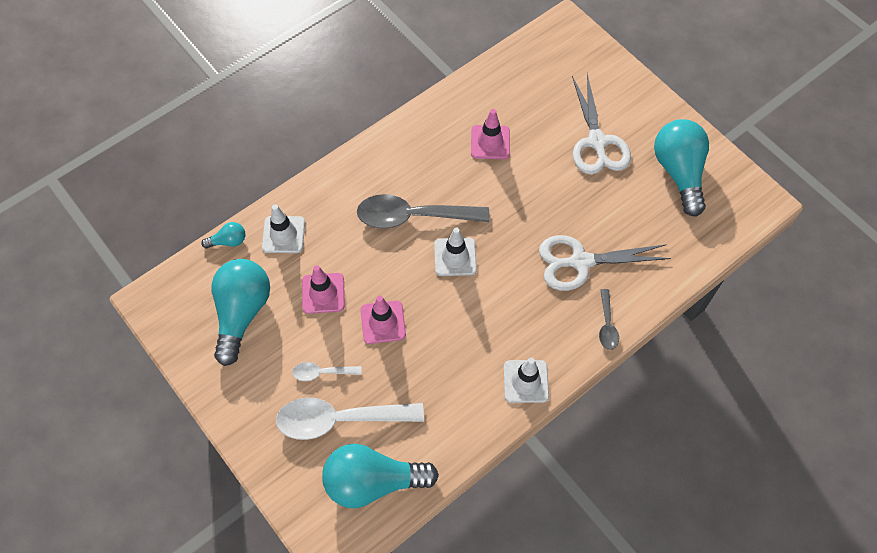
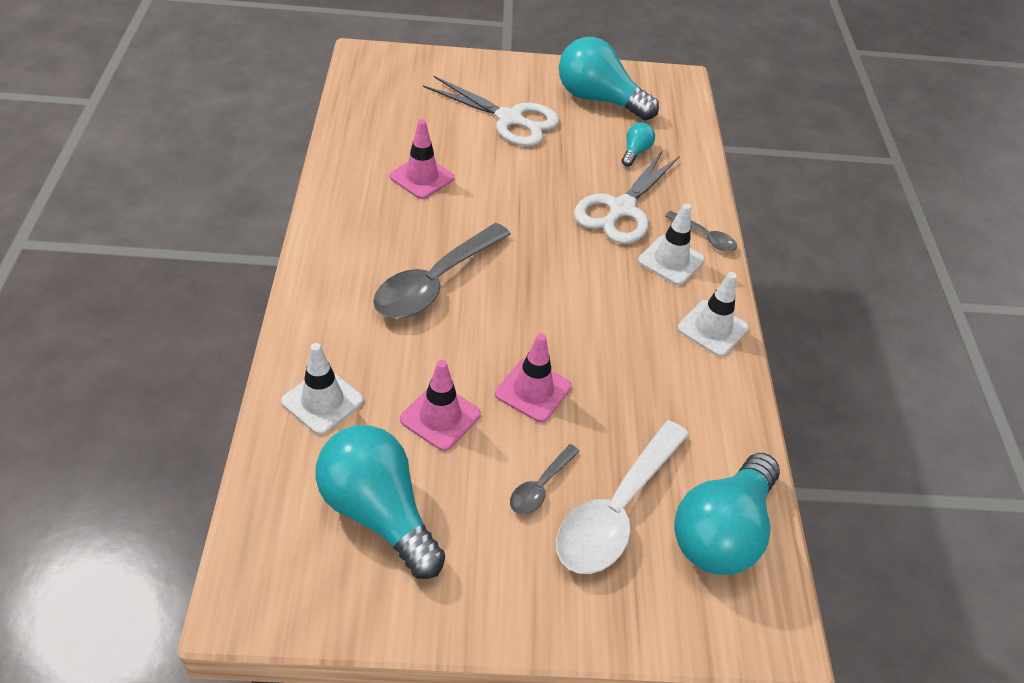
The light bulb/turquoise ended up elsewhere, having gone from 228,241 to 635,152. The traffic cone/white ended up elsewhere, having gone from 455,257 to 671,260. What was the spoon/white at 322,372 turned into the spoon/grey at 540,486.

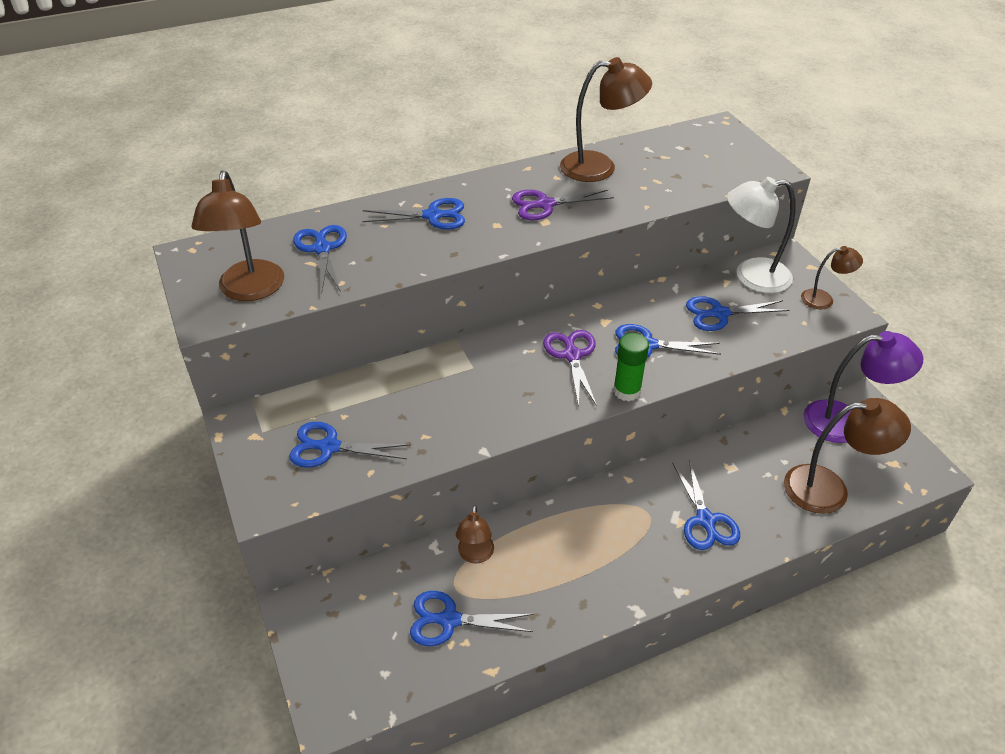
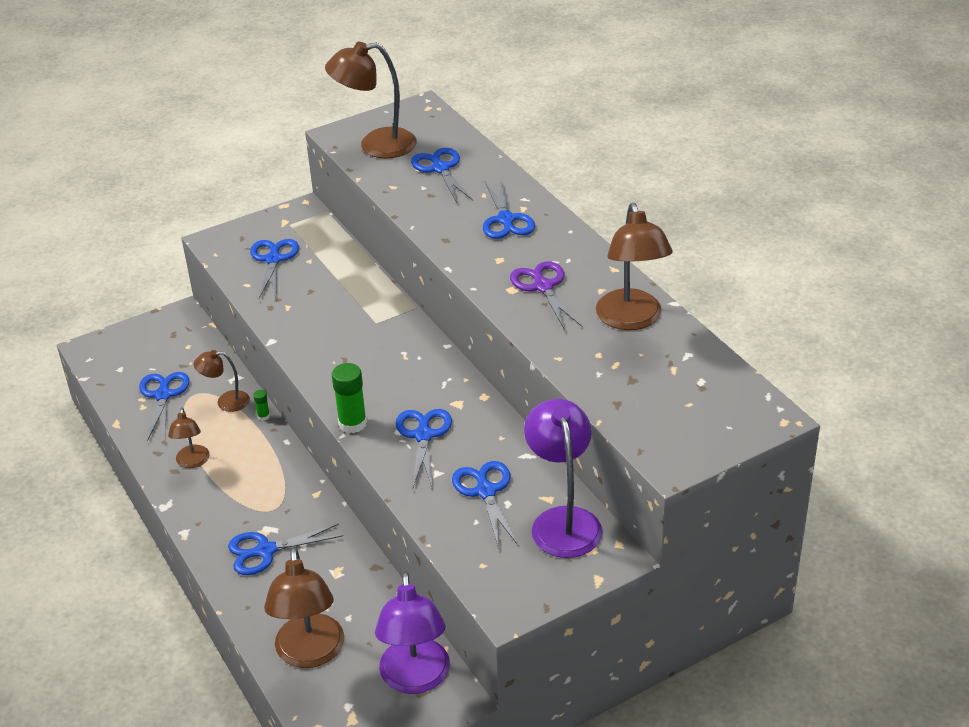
The second view lost the scissors/purple at 572,355. The second view gained the glue stick/green at 263,416. The lamp/brown ended up elsewhere, having gone from 824,299 to 192,462. What was the lamp/white at 751,276 turned into the lamp/purple at 563,520. The scissors/blue at 322,249 ended up facing another way, 90 degrees counterclockwise from before.

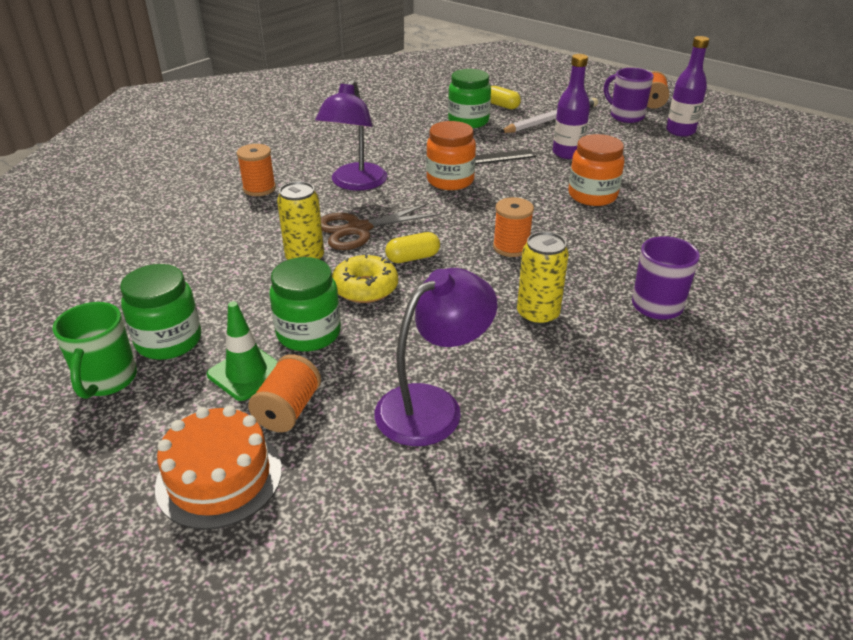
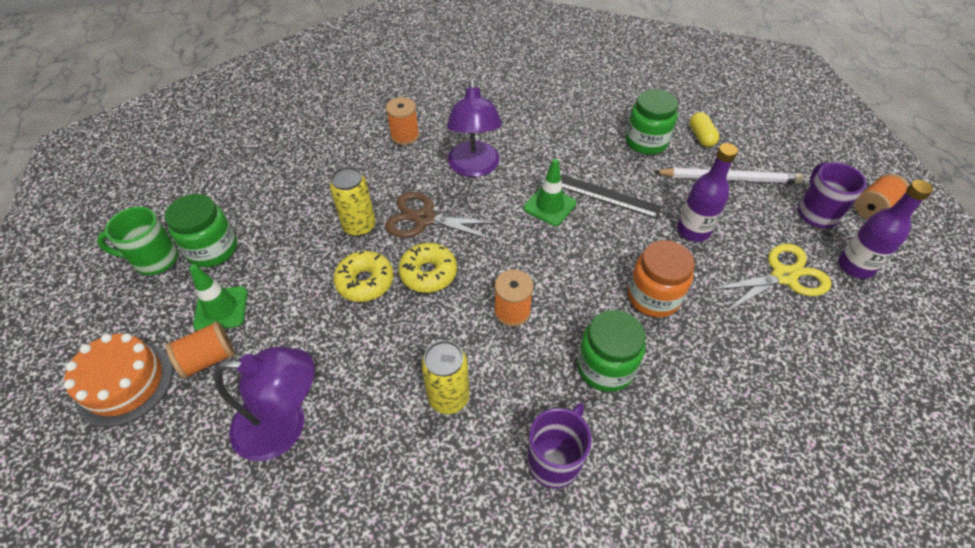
The second view gained the scissors/yellow at 783,276. The jar/green ended up elsewhere, having gone from 309,333 to 605,367. Where the capsule/yellow stood at 413,258, the donut/yellow came to stand at 428,273. Where the jar/orange stood at 450,180, the traffic cone/green came to stand at 549,206. The mug/green at 107,380 ended up facing another way, 45 degrees clockwise from before. The lamp/purple at 355,183 ended up facing another way, 60 degrees counterclockwise from before.

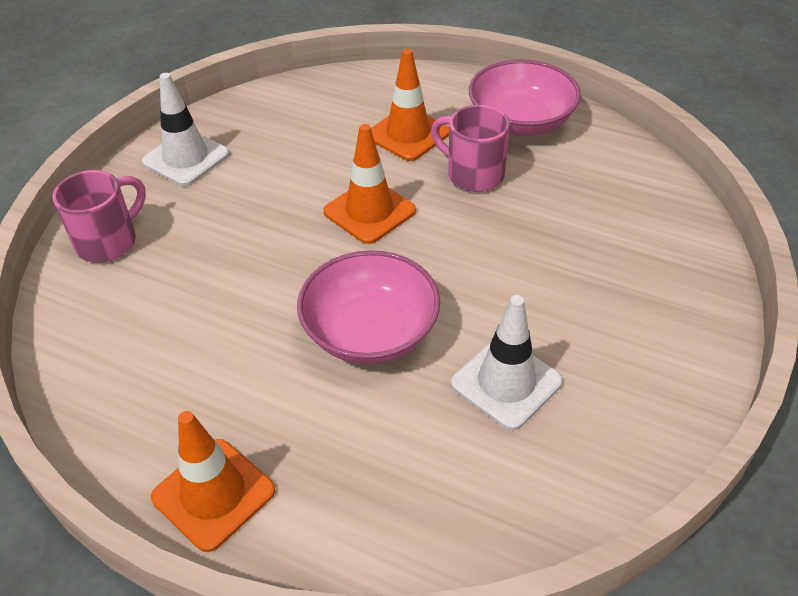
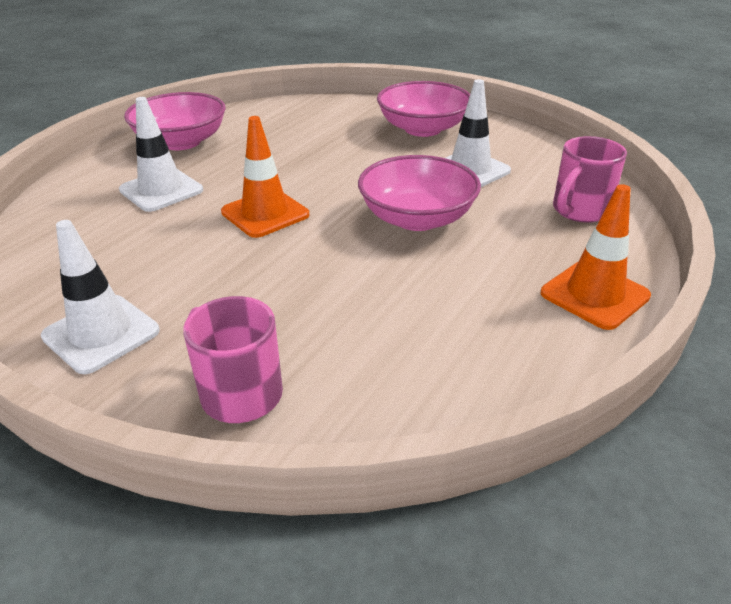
The second view gained the bowl/pink at 423,129. The mug/pink ended up elsewhere, having gone from 473,174 to 579,211. What was the traffic cone/orange at 408,134 turned into the traffic cone/white at 161,190.

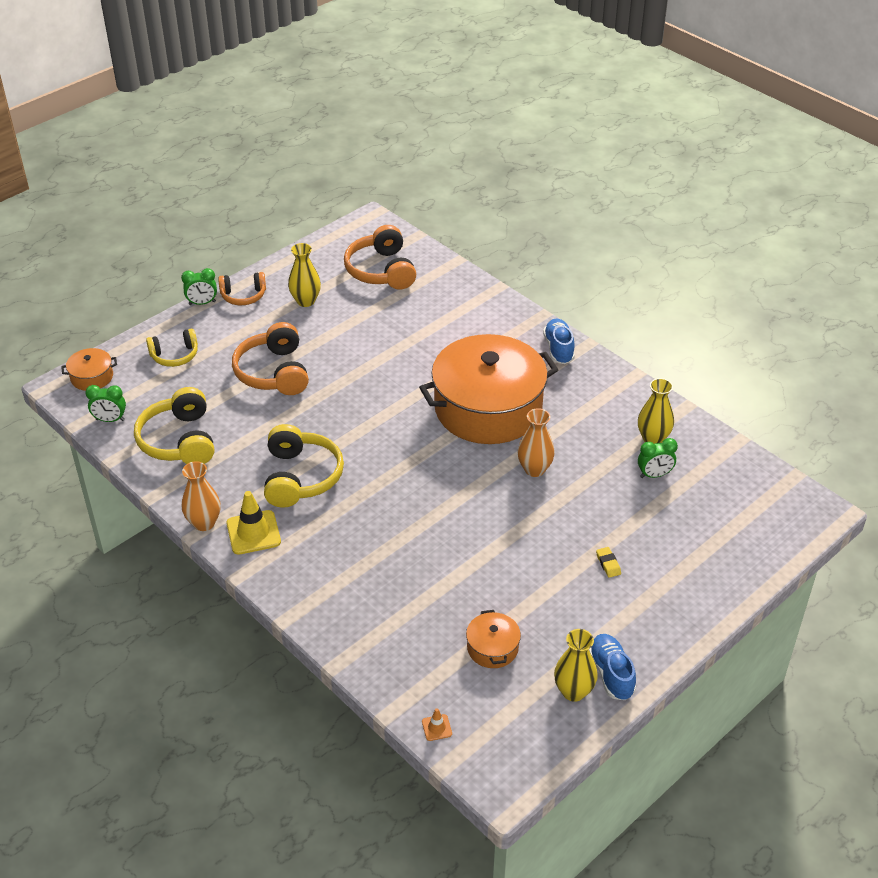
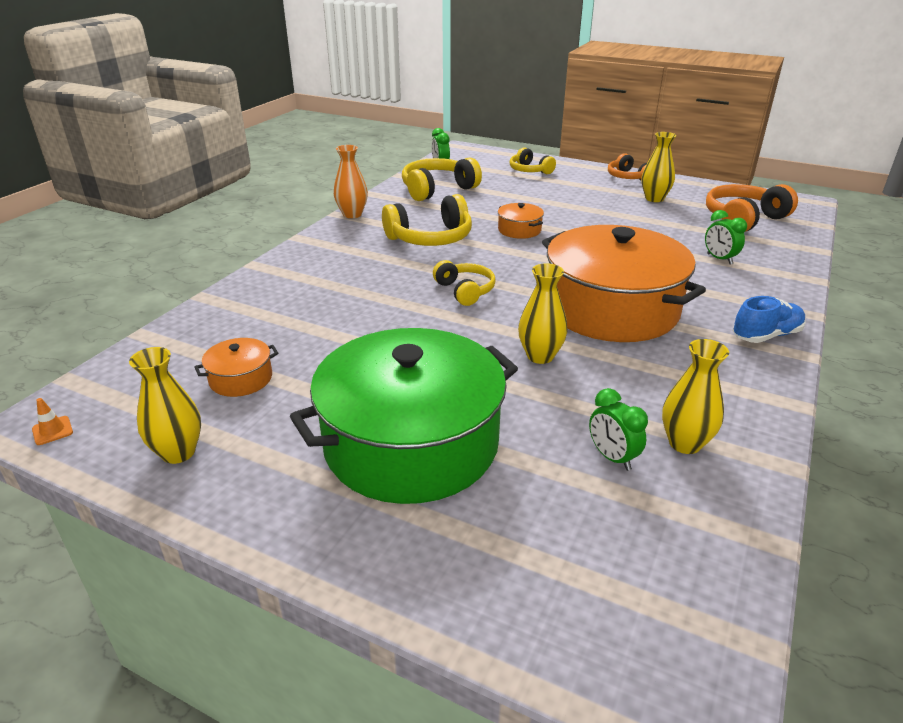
The second view lost the traffic cone/yellow at 253,532. The second view lost the headphones/orange at 273,372. The second view lost the shoe/blue at 611,674. The second view gained the headphones/yellow at 465,291. The pot/orange ended up elsewhere, having gone from 92,377 to 519,230. The clock/green ended up elsewhere, having gone from 202,303 to 719,259. The traffic cone/orange ended up elsewhere, having gone from 436,727 to 52,431. Where the eraser/yellow stood at 608,564, the pot/green came to stand at 411,443. What was the vase/orange at 534,469 turned into the vase/yellow at 540,356.

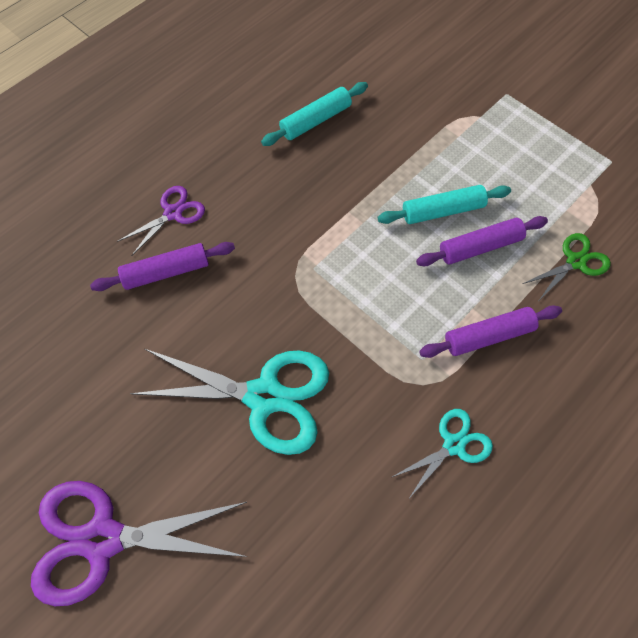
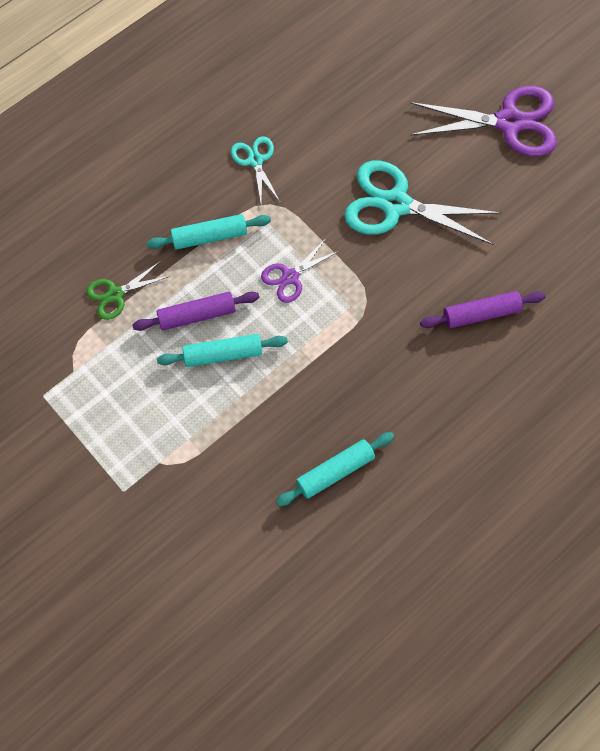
The scissors/purple ended up elsewhere, having gone from 173,213 to 290,277. What was the rolling pin/purple at 488,336 turned into the rolling pin/turquoise at 209,236. The scissors/turquoise at 454,445 ended up facing another way, 105 degrees clockwise from before.

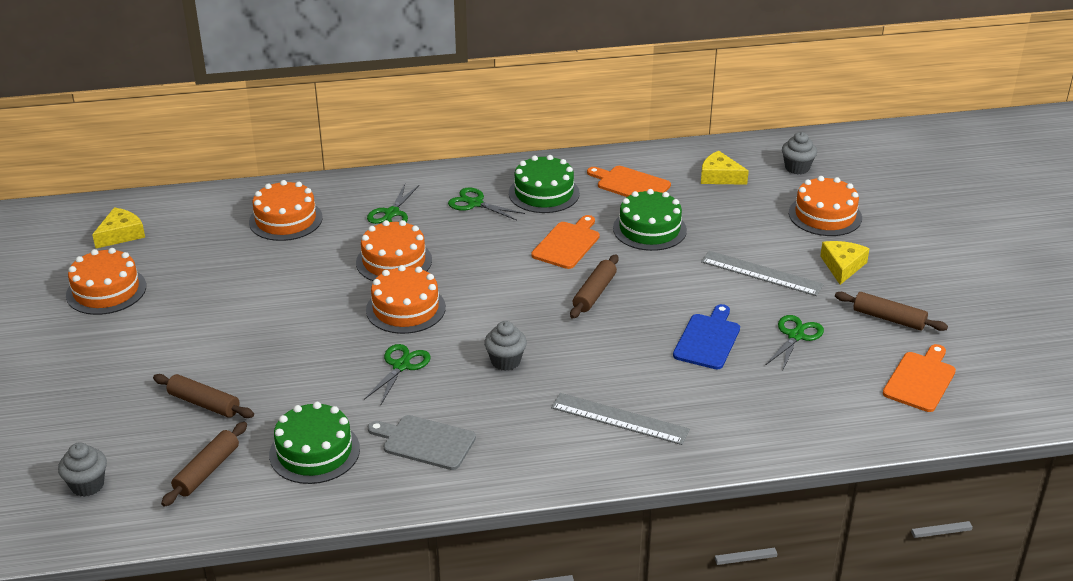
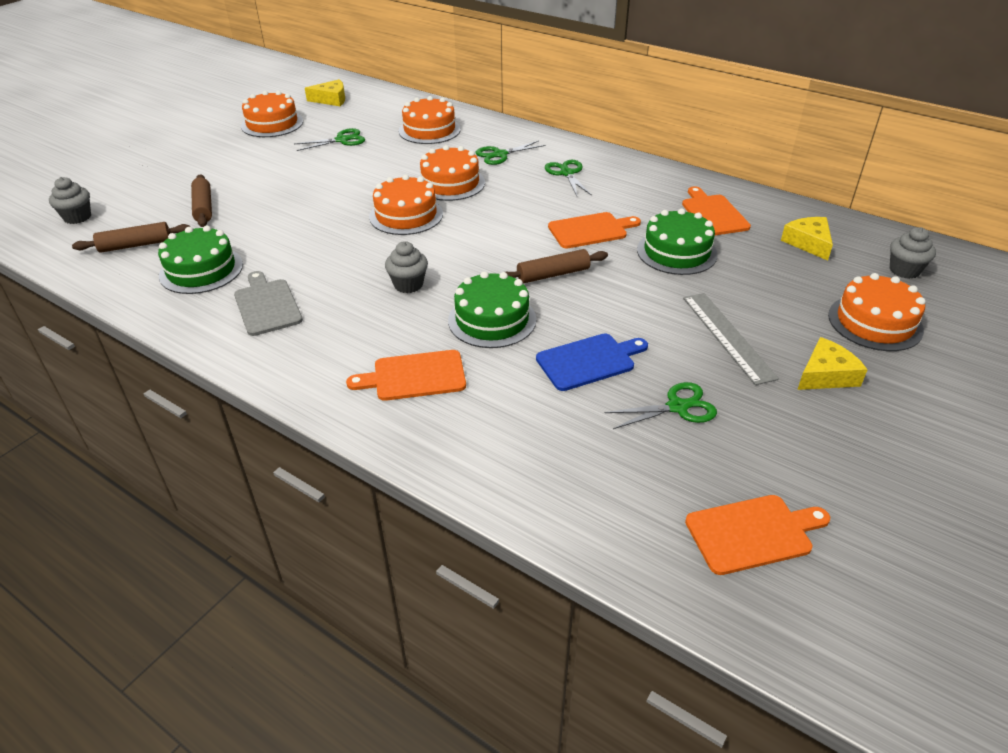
The second view lost the rolling pin/brown at 888,318. The scissors/green ended up elsewhere, having gone from 401,366 to 342,140. The cake/green ended up elsewhere, having gone from 544,193 to 492,320. Where the ruler/grey stood at 619,419, the cutting board/orange came to stand at 414,376.

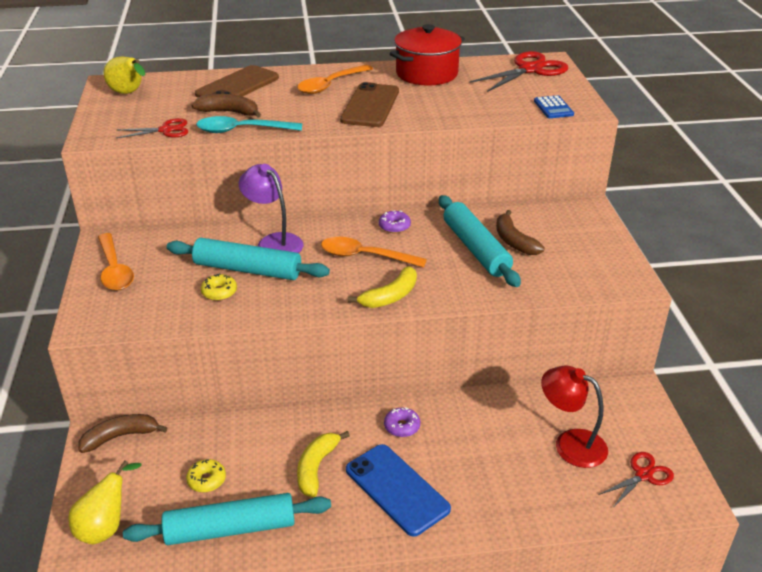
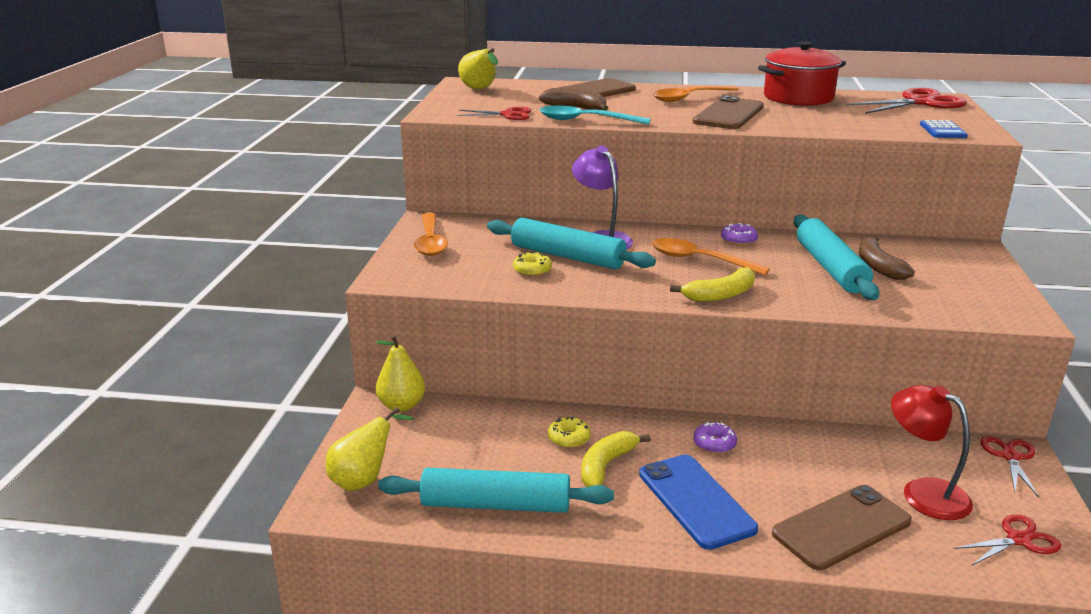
The second view gained the phone/brown at 841,527. The second view gained the scissors/red at 1010,456. The donut/yellow ended up elsewhere, having gone from 206,480 to 569,438. Where the banana/brown stood at 120,436, the pear/yellow came to stand at 402,405.

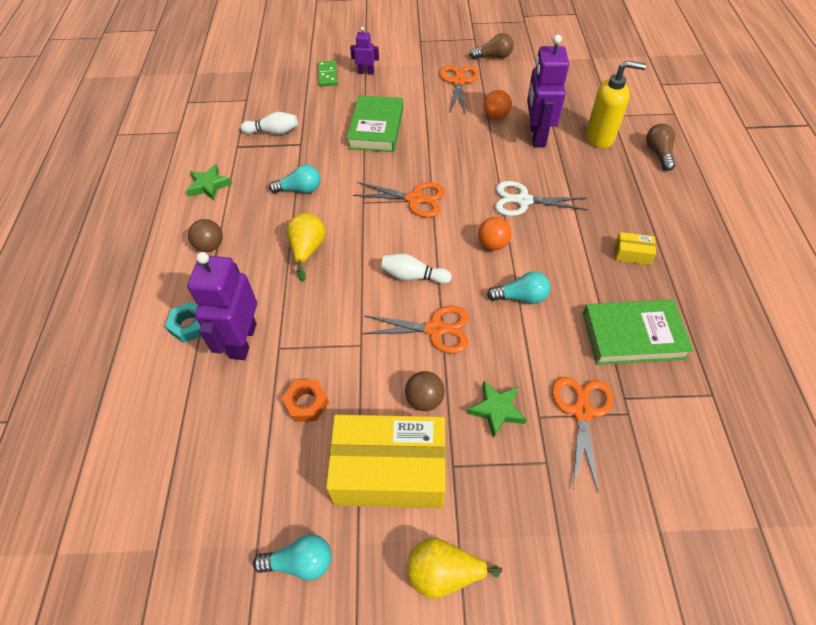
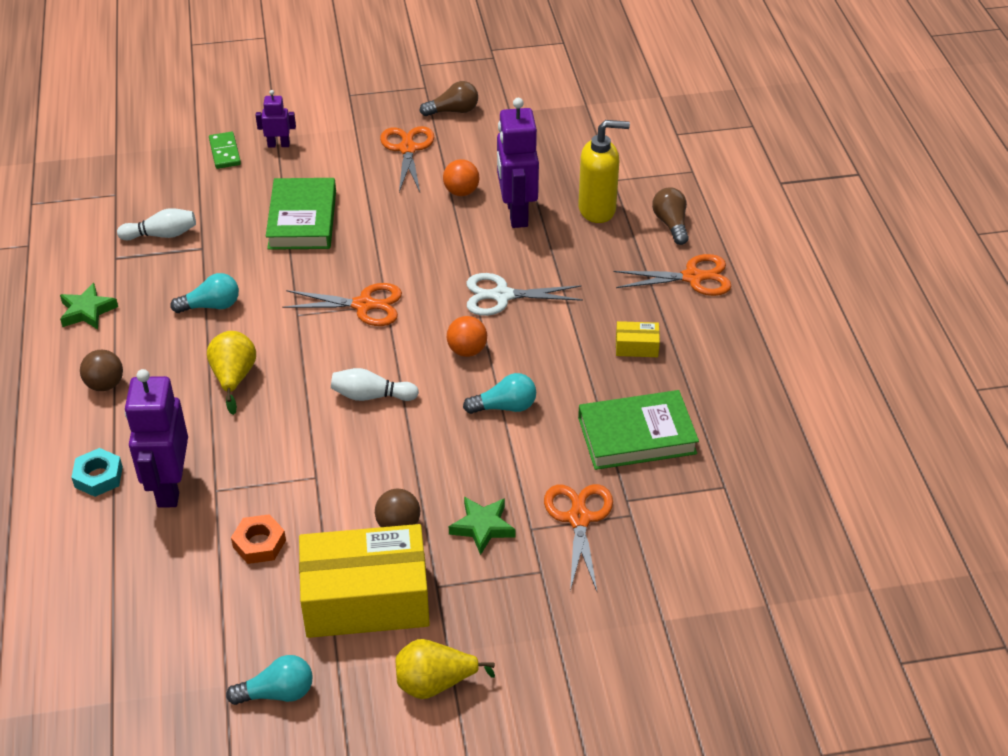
The scissors/orange ended up elsewhere, having gone from 435,329 to 693,277.

